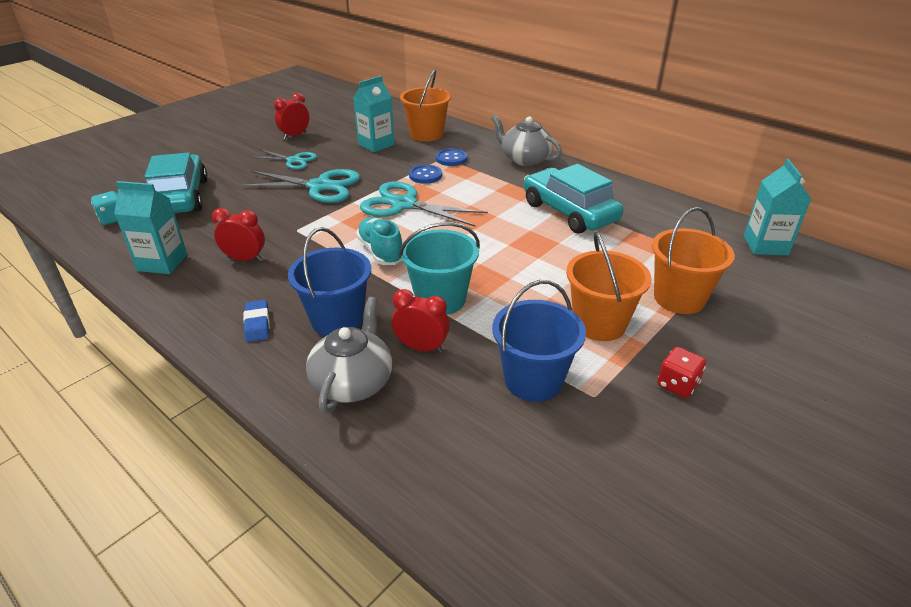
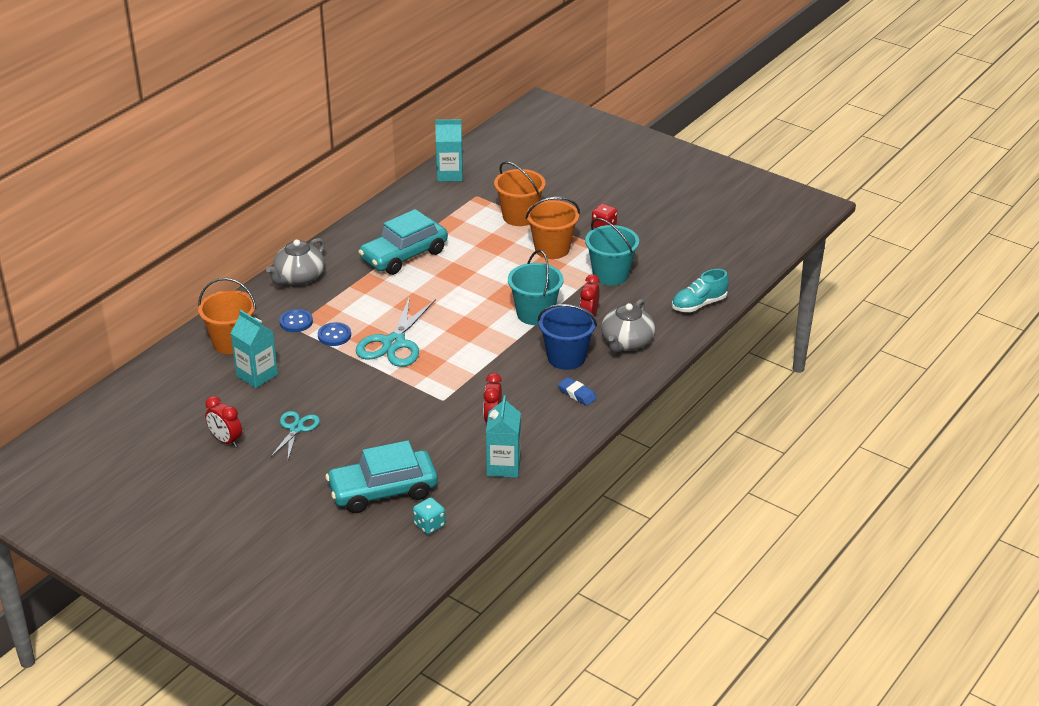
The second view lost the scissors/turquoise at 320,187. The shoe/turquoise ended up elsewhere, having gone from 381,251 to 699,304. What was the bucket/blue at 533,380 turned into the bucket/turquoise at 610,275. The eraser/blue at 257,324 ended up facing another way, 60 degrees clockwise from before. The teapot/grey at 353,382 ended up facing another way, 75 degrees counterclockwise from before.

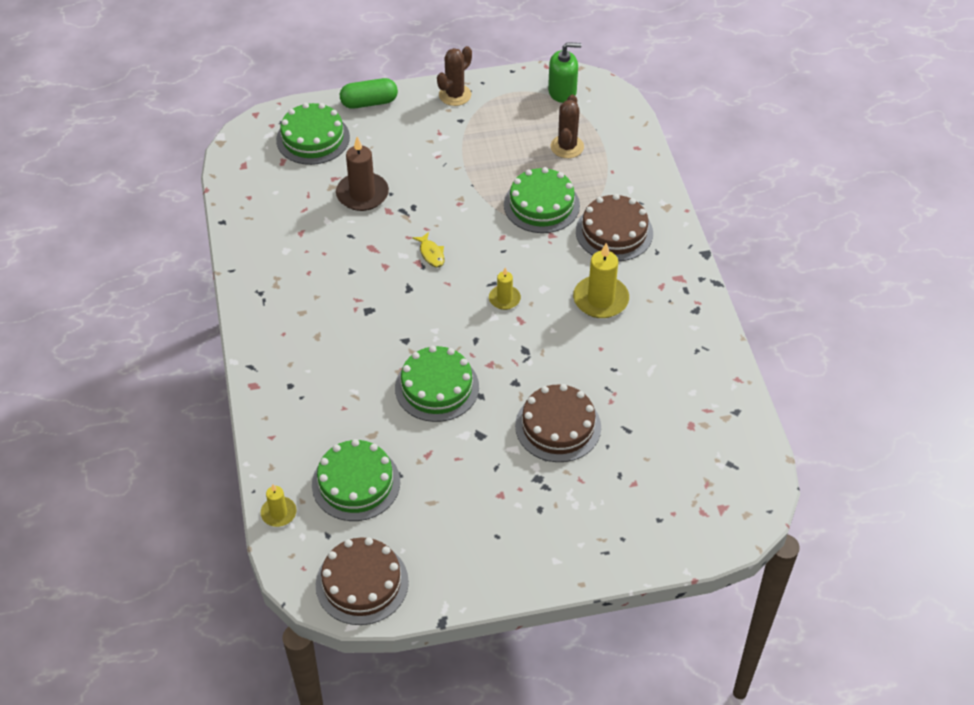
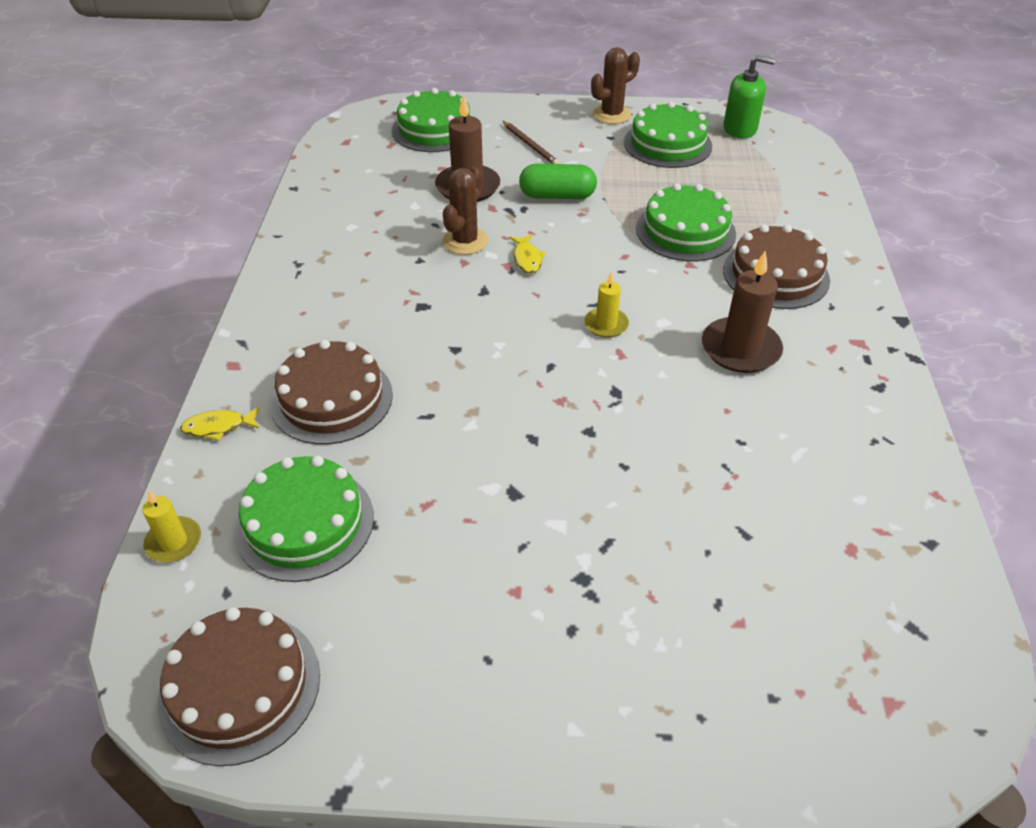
The second view gained the fish/yellow at 218,427. The second view gained the pencil/brown at 530,145. The capsule/green ended up elsewhere, having gone from 369,102 to 557,196. The cake/green ended up elsewhere, having gone from 437,387 to 667,144. The cake/brown ended up elsewhere, having gone from 558,426 to 332,399. The cactus/brown ended up elsewhere, having gone from 567,147 to 465,241. What was the candle/yellow at 600,299 turned into the candle/brown at 740,349.

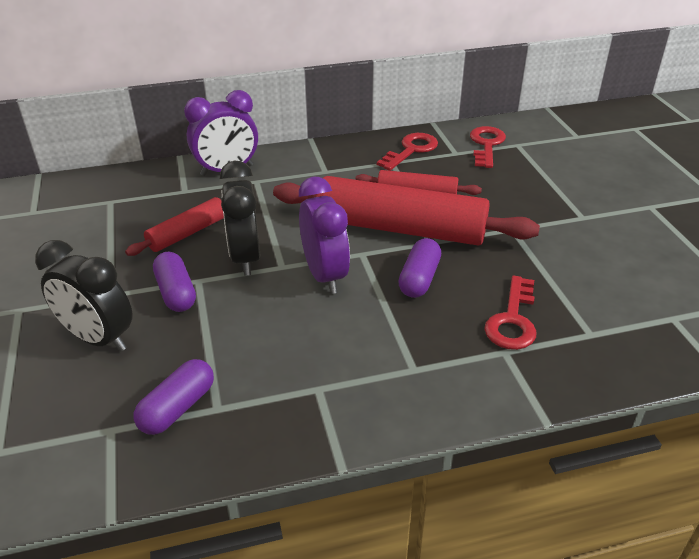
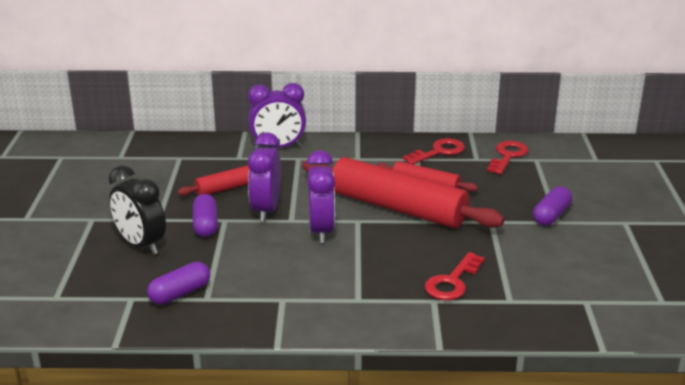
The capsule/purple ended up elsewhere, having gone from 419,279 to 551,215. What was the clock/black at 245,258 turned into the clock/purple at 266,210.

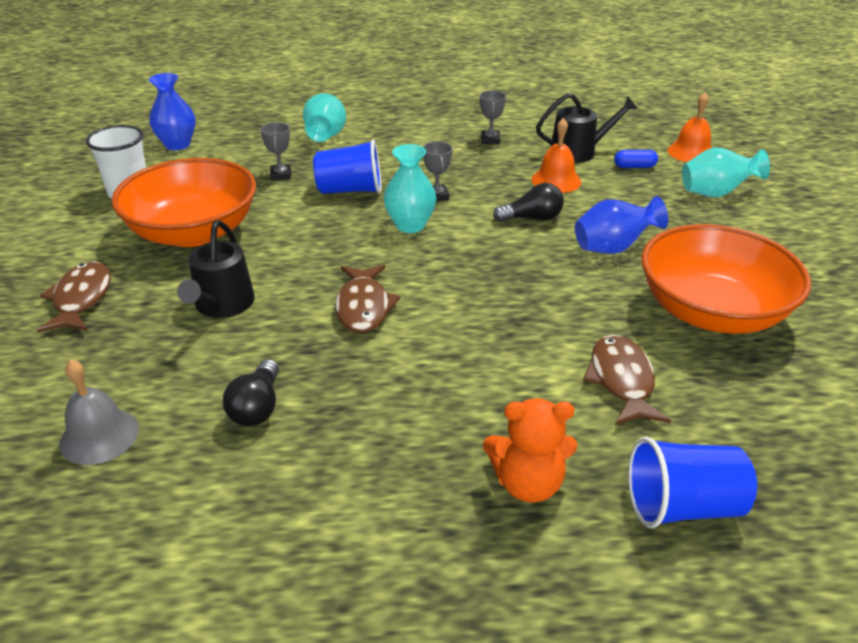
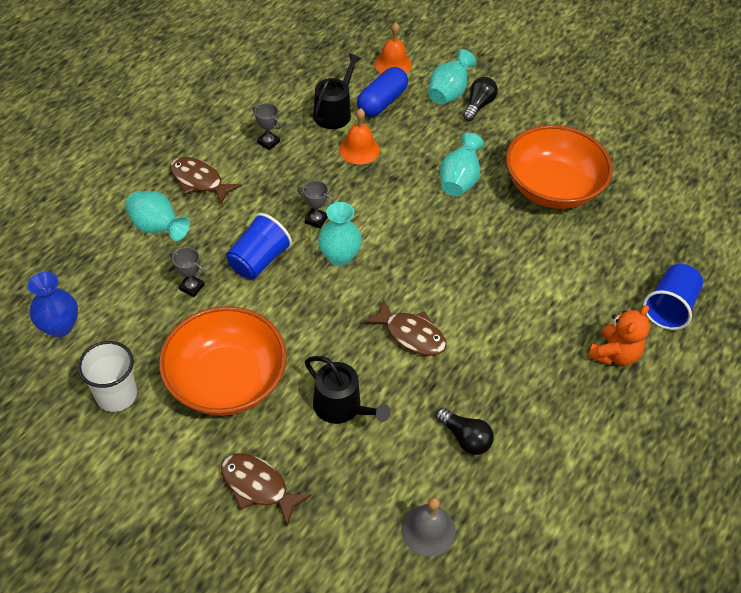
The light bulb/black ended up elsewhere, having gone from 532,218 to 478,105. The fish/brown ended up elsewhere, having gone from 621,381 to 199,181. What was the vase/blue at 613,248 turned into the vase/turquoise at 459,181. The size of the capsule/blue at 634,167 changed by a factor of 1.90.

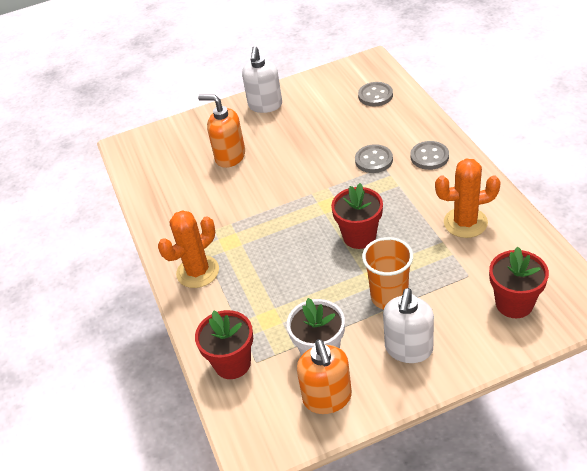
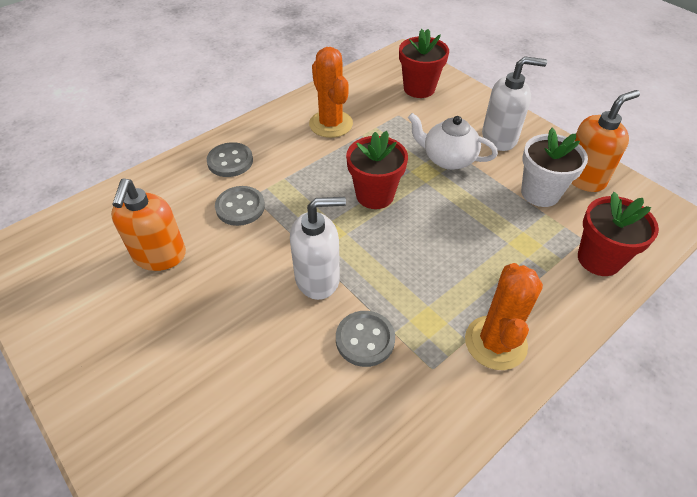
The soap dispenser/orange ended up elsewhere, having gone from 230,156 to 159,256. The soap dispenser/white ended up elsewhere, having gone from 265,105 to 318,278. The button/grey ended up elsewhere, having gone from 375,95 to 365,339. Where the cup/orange stood at 389,297, the teapot/white came to stand at 448,159. The cactus/orange at 198,272 ended up facing another way, 75 degrees clockwise from before.

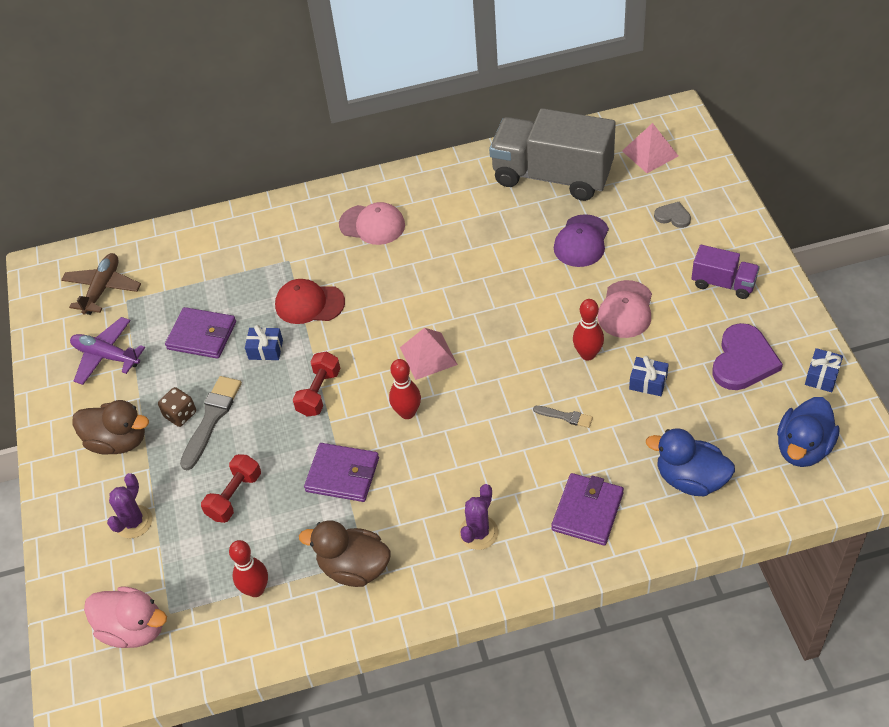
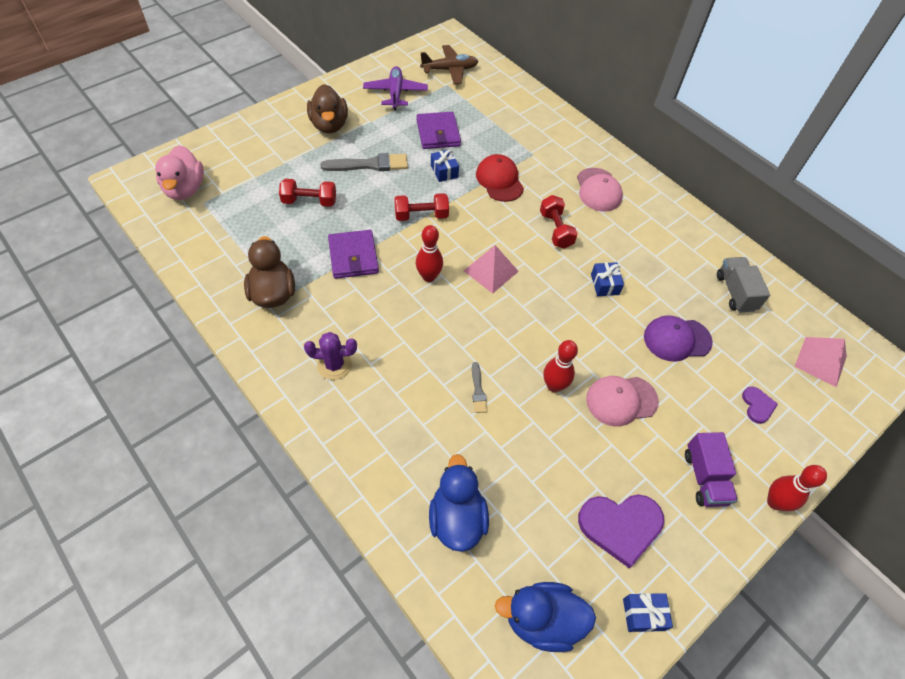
The second view lost the cactus/purple at 133,522. The second view lost the dice/brown at 180,414. The second view lost the wallet/purple at 587,511. The second view gained the dumbbell/red at 555,230. The bowling pin/red ended up elsewhere, having gone from 256,589 to 775,502. The gift/blue ended up elsewhere, having gone from 648,382 to 604,284. What was the heart/grey at 673,216 turned into the heart/purple at 757,406. The size of the truck/grey at 552,176 changed by a factor of 0.49.

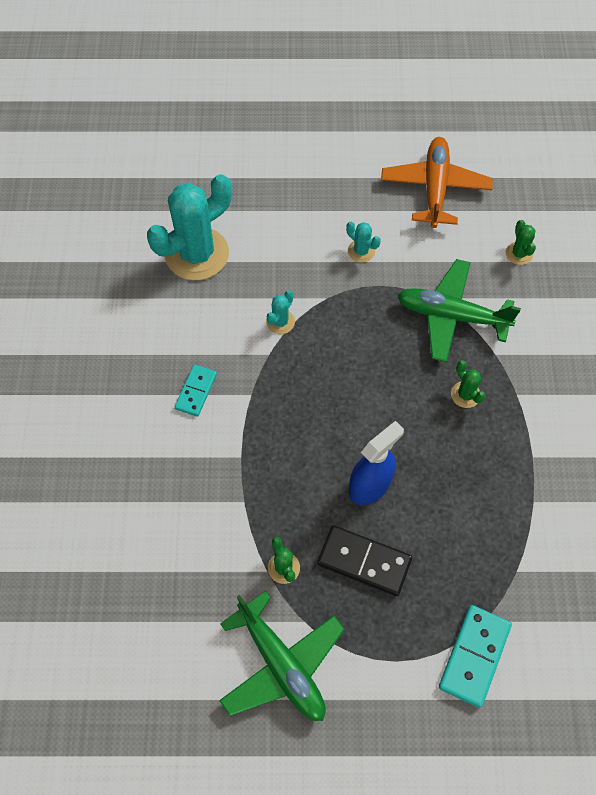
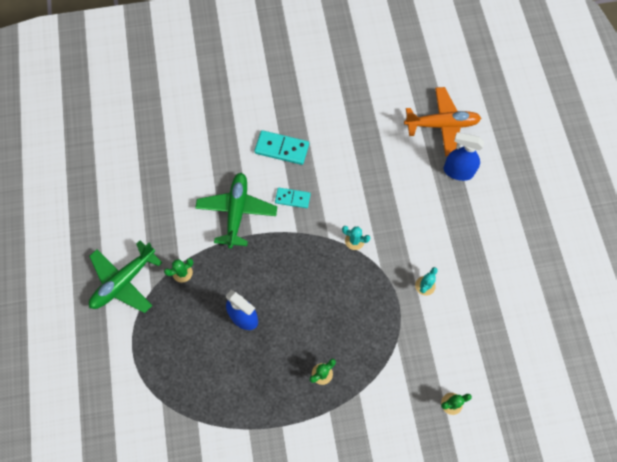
The second view lost the cactus/turquoise at 197,254. The second view lost the domino/black at 364,561. The second view gained the spray bottle/blue at 458,171. The plane/orange ended up elsewhere, having gone from 435,188 to 442,125. The plane/green ended up elsewhere, having gone from 451,316 to 237,212. The domino/turquoise ended up elsewhere, having gone from 474,656 to 282,148.

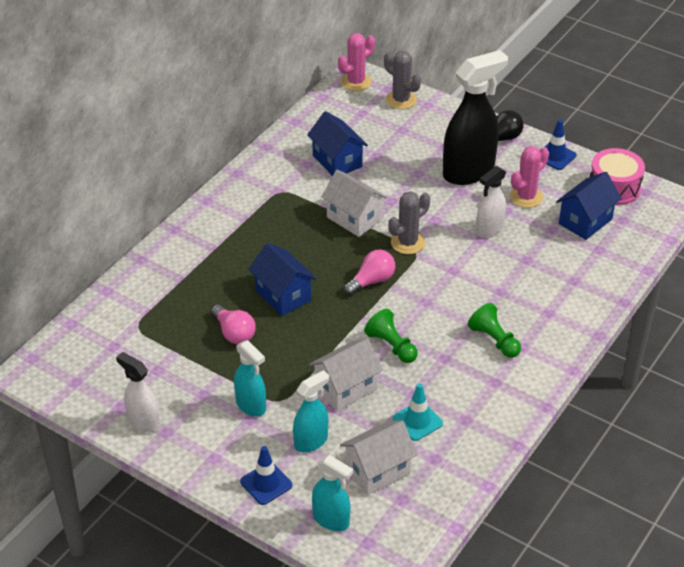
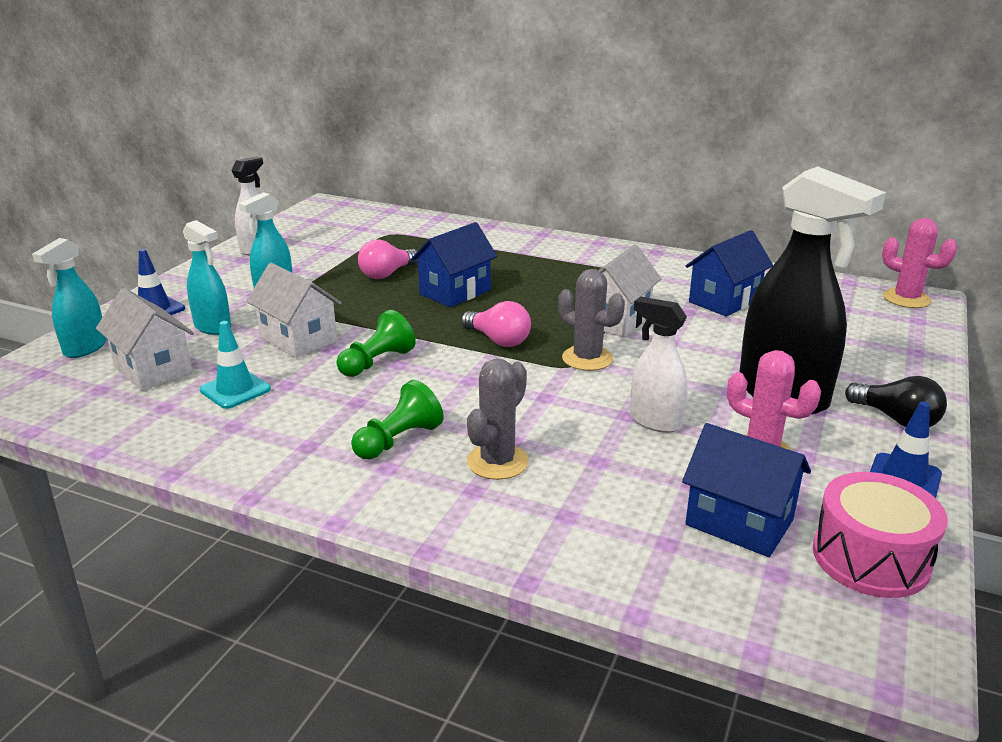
The cactus/grey ended up elsewhere, having gone from 401,100 to 497,462.

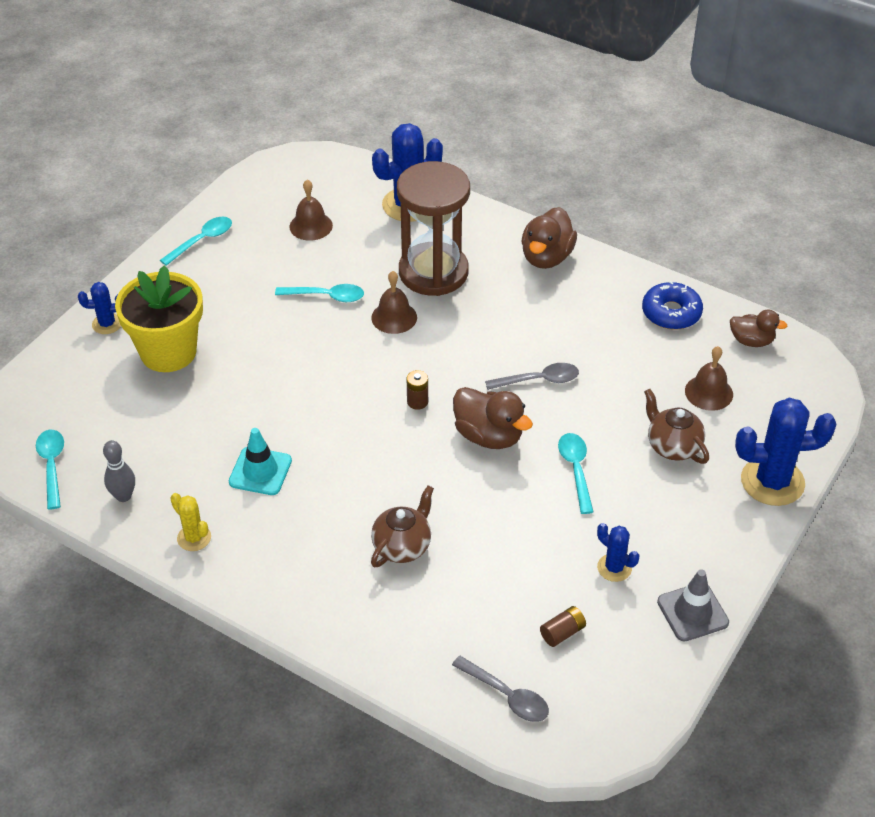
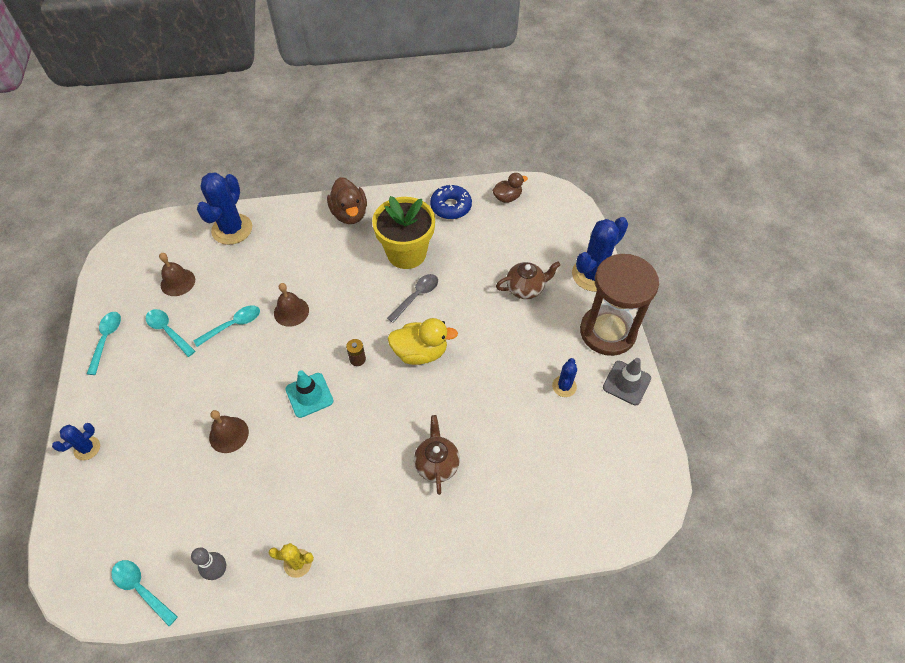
The second view lost the spoon/grey at 507,696. The second view lost the battery/brown at 562,632. The flower pot/yellow ended up elsewhere, having gone from 168,352 to 406,253. The traffic cone/turquoise ended up elsewhere, having gone from 260,471 to 309,395. The hourglass/brown ended up elsewhere, having gone from 433,272 to 607,332. The spoon/turquoise ended up elsewhere, having gone from 575,470 to 168,331. The bell/brown ended up elsewhere, having gone from 709,392 to 229,434. What was the duck/brown at 489,436 turned into the duck/yellow at 420,352. The cactus/blue at 614,568 ended up facing another way, 75 degrees counterclockwise from before. The teapot/brown at 672,446 ended up facing another way, 150 degrees clockwise from before.

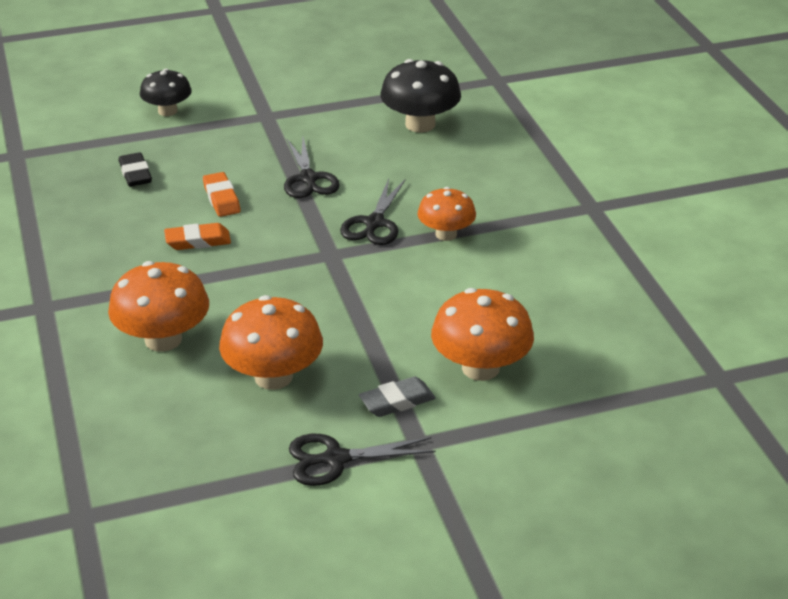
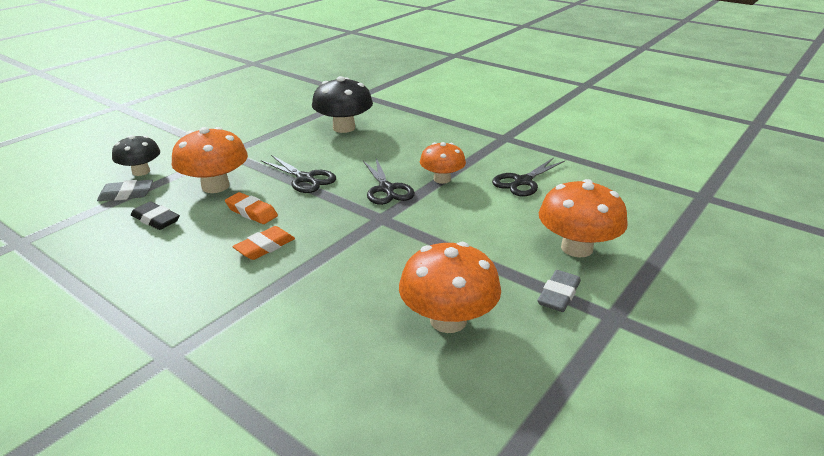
The second view gained the eraser/grey at 126,194. The mushroom/orange ended up elsewhere, having gone from 163,339 to 215,186. The scissors/black ended up elsewhere, having gone from 336,459 to 523,181.

